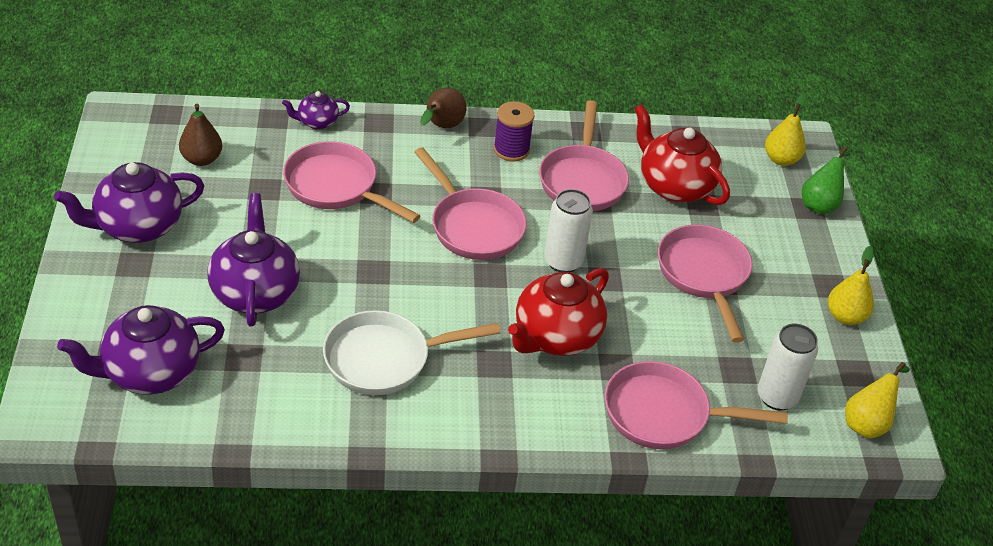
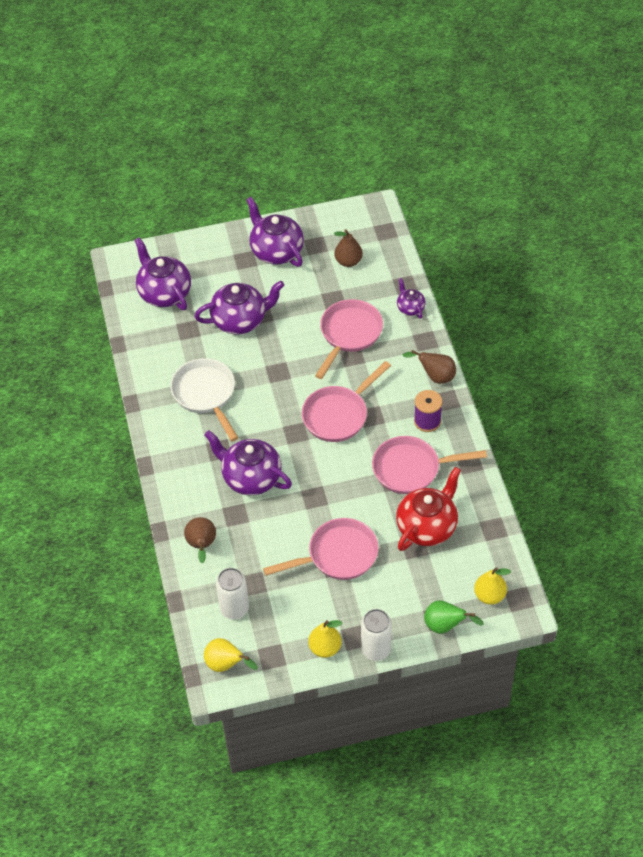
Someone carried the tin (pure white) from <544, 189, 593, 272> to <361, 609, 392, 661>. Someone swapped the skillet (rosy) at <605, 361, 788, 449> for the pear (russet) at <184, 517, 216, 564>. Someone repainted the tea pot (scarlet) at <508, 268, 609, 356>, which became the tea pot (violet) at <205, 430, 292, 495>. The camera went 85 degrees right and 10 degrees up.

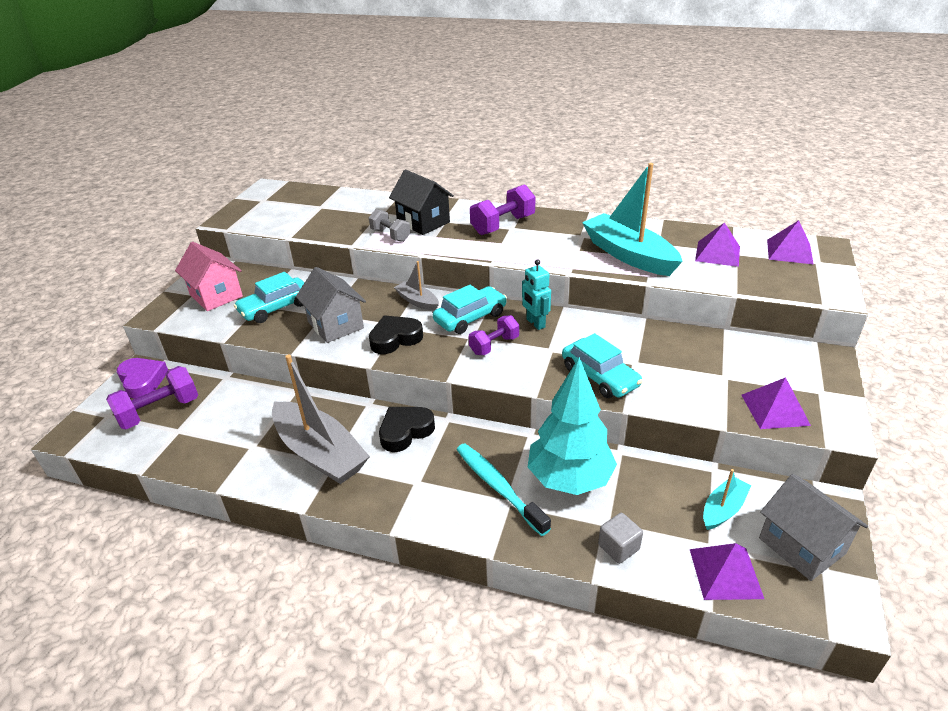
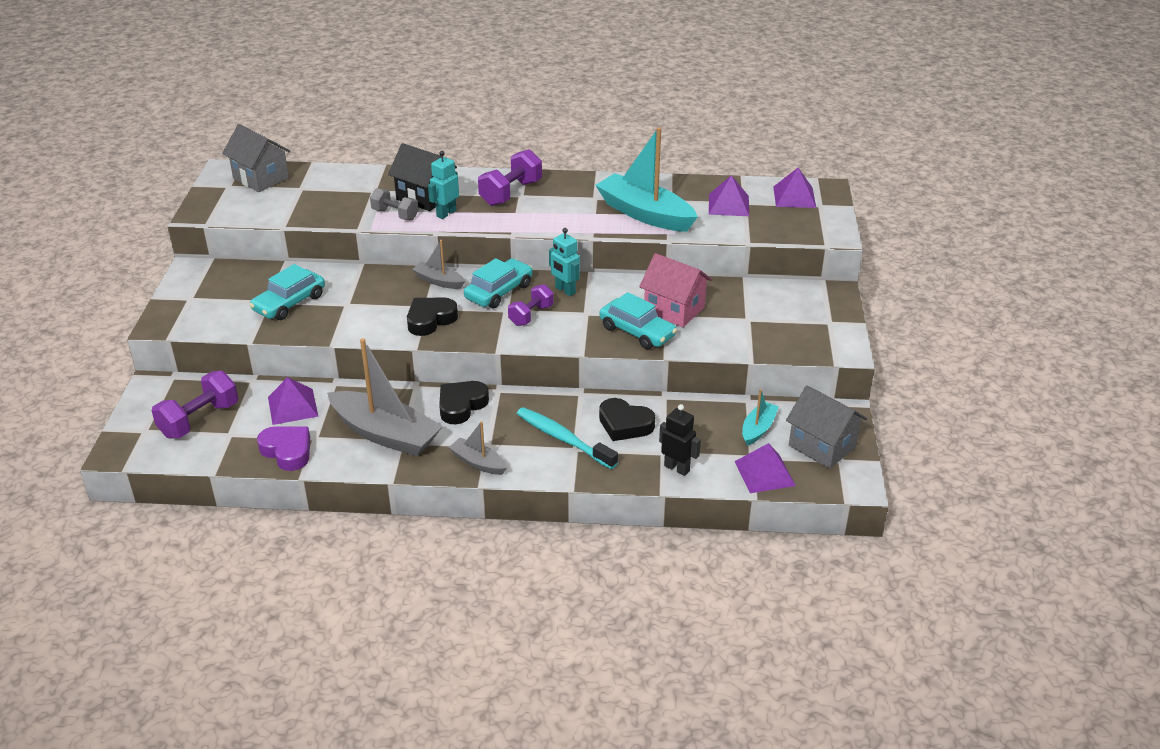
Someone put down the toy robot (teal) at <428, 151, 459, 219>. Someone put down the sailboat (gray) at <449, 421, 507, 475>. Someone carried the love heart (violet) from <117, 358, 168, 399> to <257, 426, 310, 471>. Someone carried the cottage (rosy) from <175, 242, 243, 311> to <639, 253, 712, 327>. Someone carried the cottage (gray) from <296, 267, 366, 343> to <222, 124, 291, 192>. Someone carried the pyramid (violet) from <741, 377, 811, 429> to <268, 377, 318, 425>. Someone swapped the fir tree (teal) at <528, 357, 617, 495> for the love heart (jet-black) at <599, 398, 655, 441>. Someone swapped the solid cube (gray) at <598, 513, 643, 564> for the toy robot (jet-black) at <659, 404, 701, 476>. The camera went 15 degrees left and 0 degrees up.

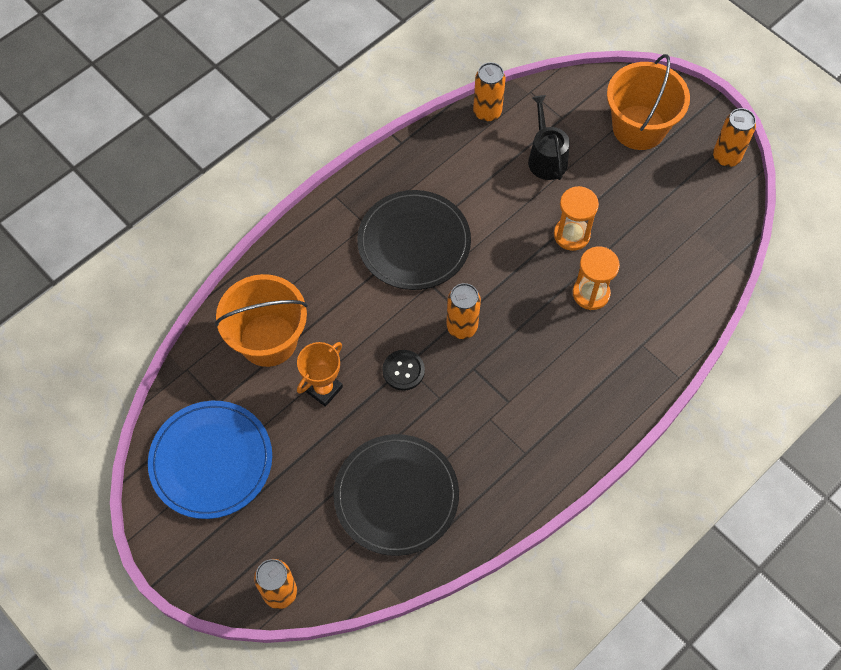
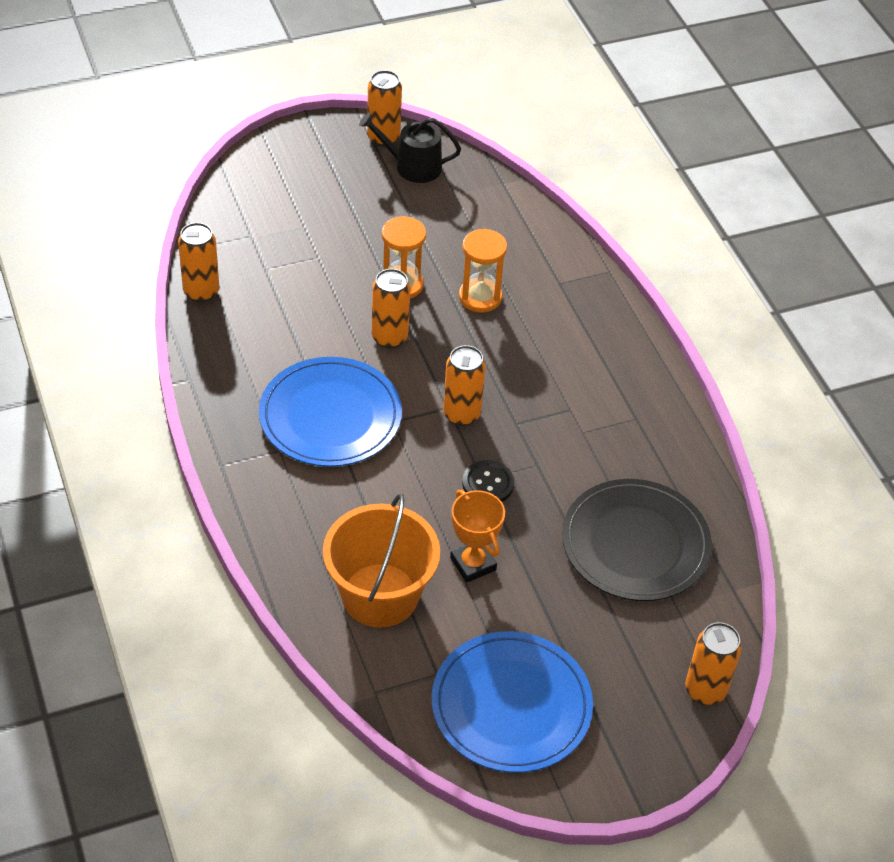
Someone took away the bucket (bright orange) at <607, 54, 690, 150>. Someone put down the tin (bright orange) at <372, 269, 410, 349>. Someone carried the watering can (jet-black) from <528, 95, 570, 180> to <359, 113, 461, 183>. Someone repainted the plate (jet-black) at <357, 190, 471, 290>, which became the plate (royal blue) at <259, 357, 402, 467>. The camera went 70 degrees left and 15 degrees down.

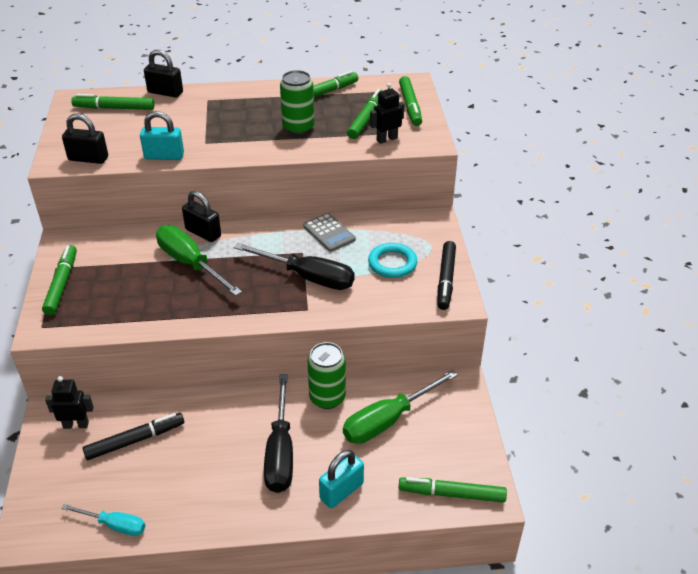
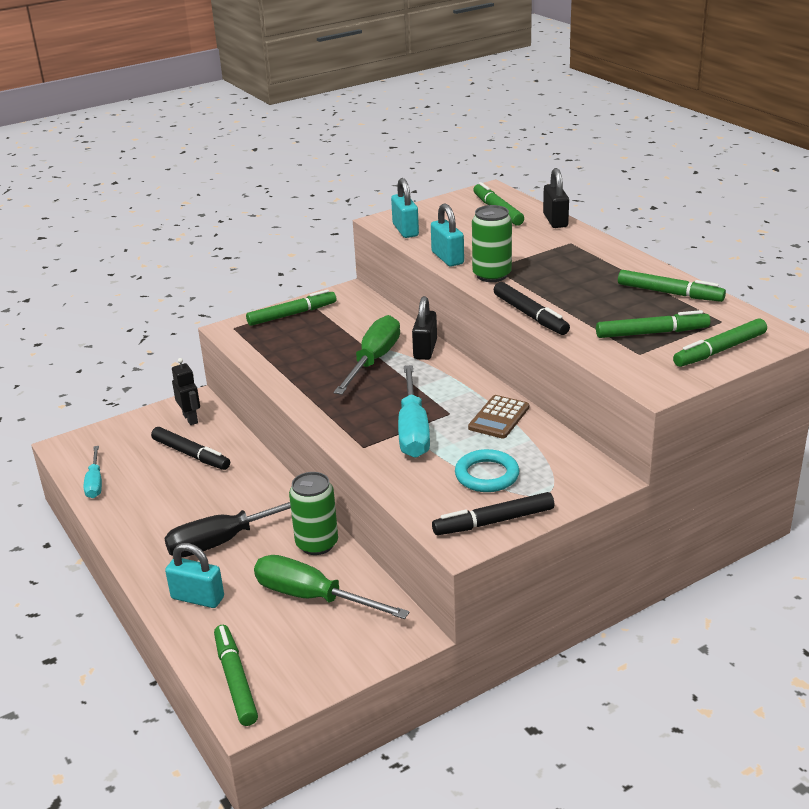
Someone took away the toy robot (jet-black) at <370, 83, 405, 144>. Someone put down the marker pen (jet-black) at <494, 282, 570, 335>. Someone carried the tin (emerald) from <280, 70, 314, 135> to <472, 205, 512, 282>. Someone repainted the small lock (jet-black) at <62, 114, 108, 164>, which became the small lock (teal) at <391, 178, 419, 238>. Someone repainted the screwdriver (jet-black) at <234, 243, 355, 290>, which became the screwdriver (teal) at <398, 365, 430, 458>. Someone repainted the adding machine (gray) at <303, 213, 356, 252>, which became the adding machine (russet) at <468, 395, 529, 438>. The camera went 65 degrees right and 10 degrees down.

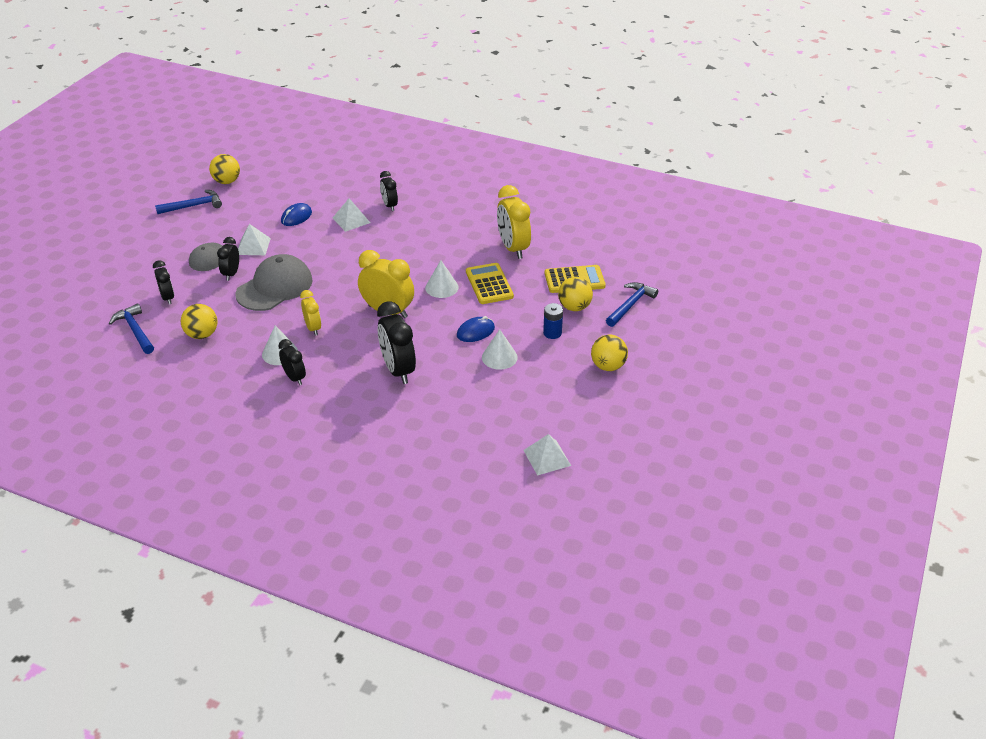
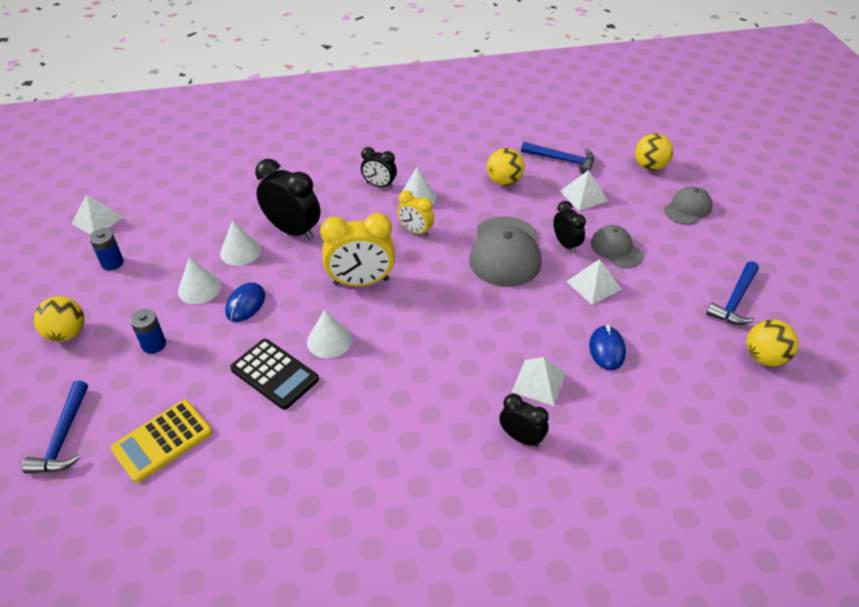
Someone took away the bedside clock (yellow) at <497, 185, 531, 259>. Someone put down the battery (royal blue) at <89, 229, 124, 270>. Someone put down the solid cone (pure white) at <220, 220, 261, 266>. Someone put down the peaked cap (gray) at <664, 186, 713, 224>. Someone carried the sphere (yellow) from <558, 277, 593, 311> to <635, 133, 673, 170>. Someone swapped the bedside clock (jet-black) at <153, 260, 174, 305> for the pyramid (pure white) at <560, 170, 608, 211>. Someone repainted the adding machine (yellow) at <466, 263, 514, 304>, which became the adding machine (jet-black) at <230, 339, 319, 410>. The camera went 145 degrees right and 5 degrees up.

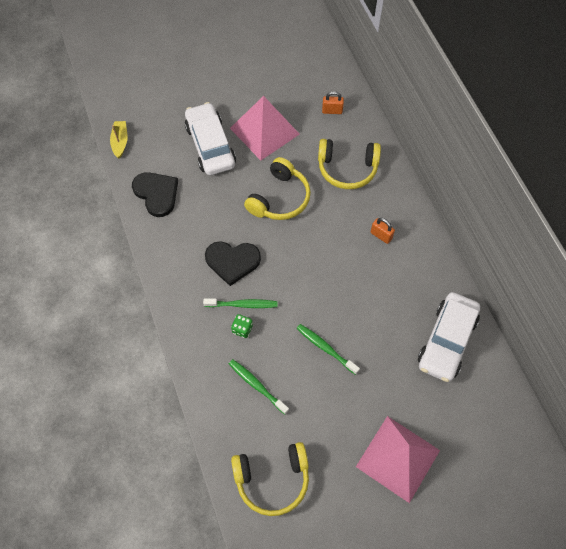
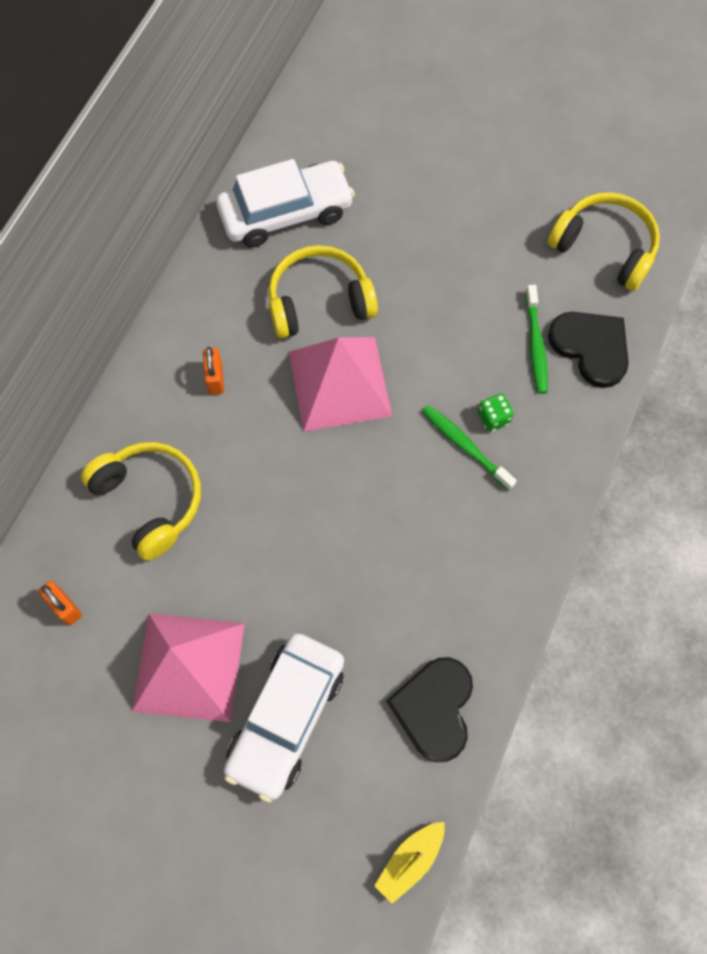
Someone took away the tooth brush (emerald) at <296, 324, 360, 375>. Someone carried the love heart (jet-black) from <205, 241, 261, 286> to <548, 312, 629, 388>. Someone carried the headphones (yellow) from <244, 157, 311, 220> to <269, 245, 378, 338>. Someone carried the pyramid (rosy) from <356, 416, 440, 503> to <289, 337, 392, 432>. The camera went 135 degrees left and 5 degrees up.

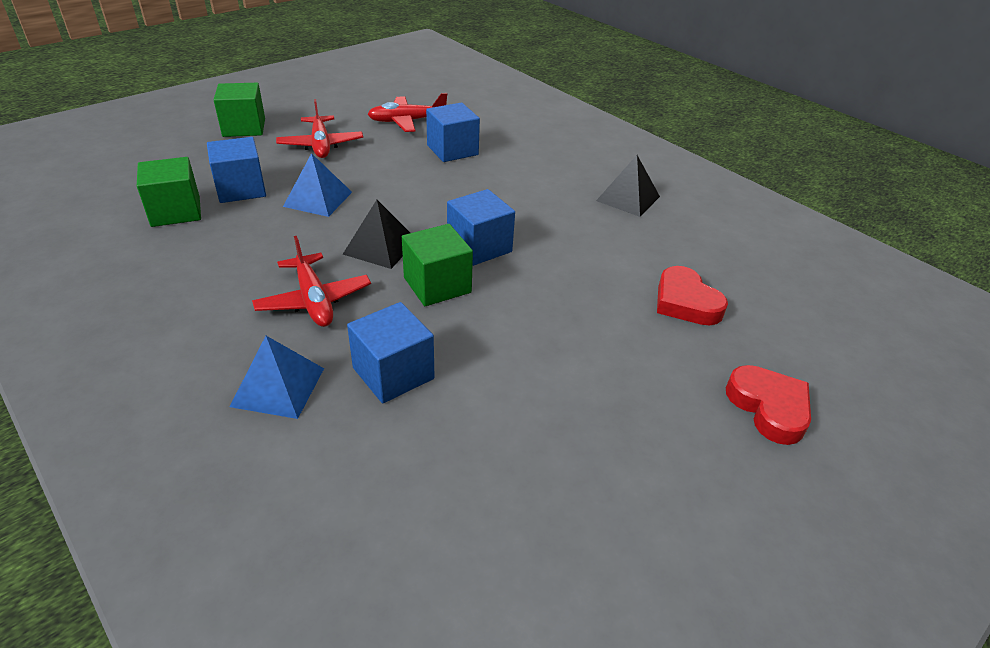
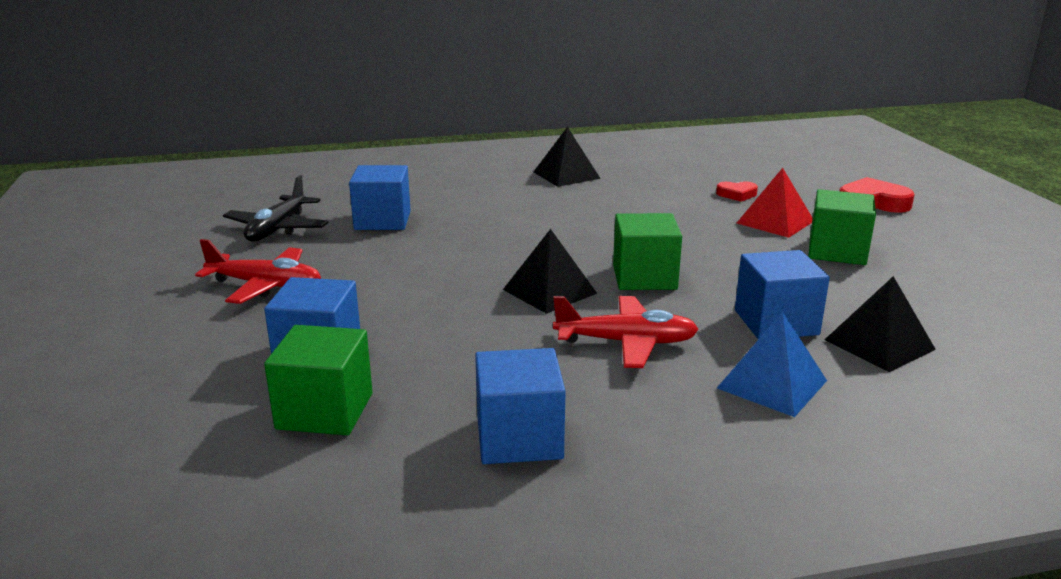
Someone took away the pyramid (royal blue) at <283, 153, 352, 217>. Someone put down the pyramid (scarlet) at <737, 168, 813, 238>. Someone put down the pyramid (jet-black) at <825, 276, 936, 372>. Someone carried the solid cube (emerald) from <214, 83, 265, 137> to <808, 189, 876, 265>. Someone carried the solid cube (royal blue) from <447, 189, 515, 266> to <475, 348, 566, 464>. Someone repainted the aeroplane (scarlet) at <368, 93, 447, 132>, which became the aeroplane (jet-black) at <223, 175, 328, 242>. Someone scaled the love heart (scarlet) at <657, 266, 728, 325> by 0.58. The camera went 60 degrees left and 15 degrees down.

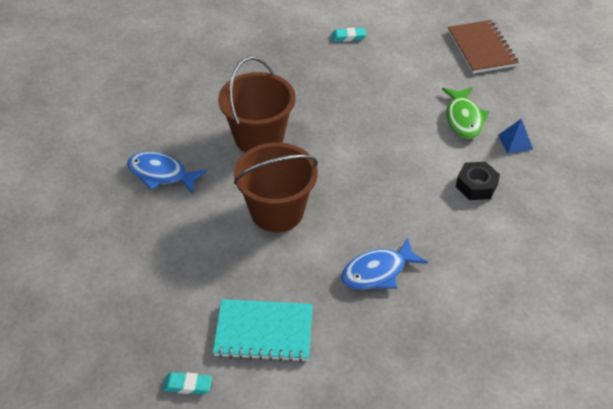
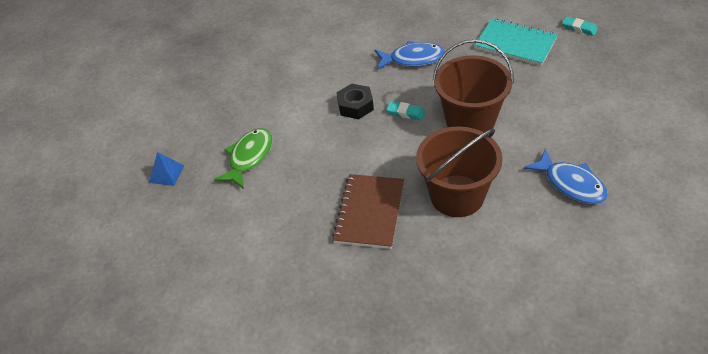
Someone carried the gum eraser (teal) from <331, 28, 366, 42> to <386, 101, 425, 120>. Someone carried the notebook (russet) from <448, 20, 519, 74> to <332, 174, 404, 249>. Someone carried the hex nut (jet-black) from <456, 162, 500, 200> to <337, 83, 374, 119>. Someone carried the pyramid (royal blue) from <498, 118, 533, 154> to <149, 152, 184, 186>. The camera went 150 degrees left and 0 degrees up.

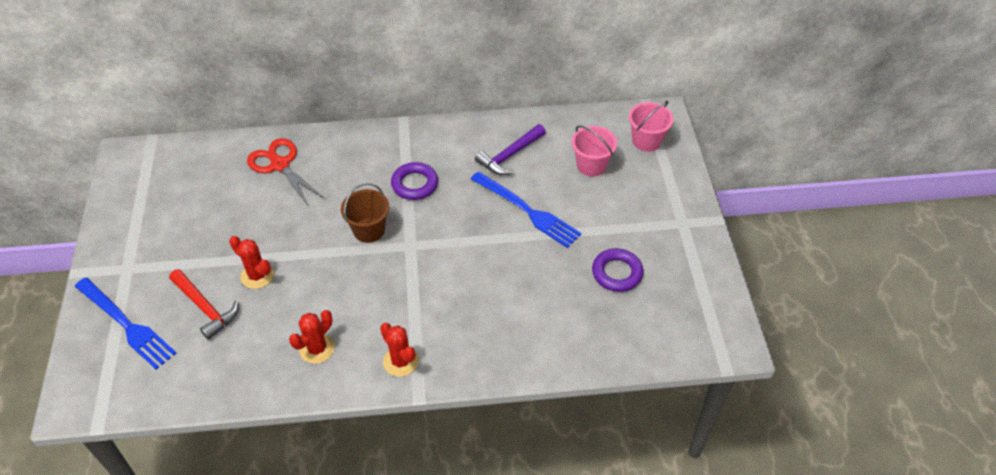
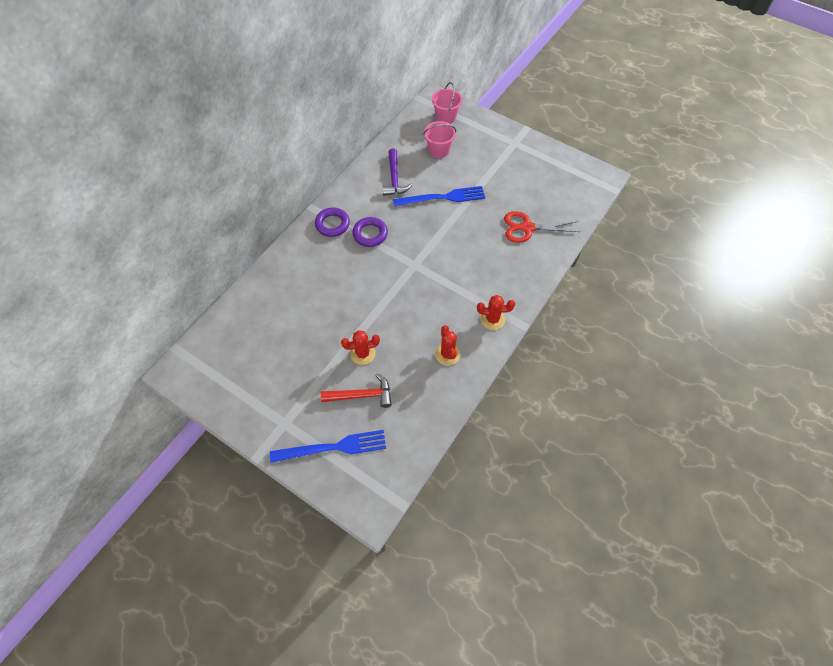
Someone took away the bucket (russet) at <341, 183, 390, 243>. Someone carried the pair of scissors (scarlet) from <247, 138, 325, 207> to <504, 211, 580, 243>. Someone carried the torus (violet) from <592, 248, 644, 292> to <315, 207, 350, 237>. The camera went 50 degrees left and 10 degrees up.

